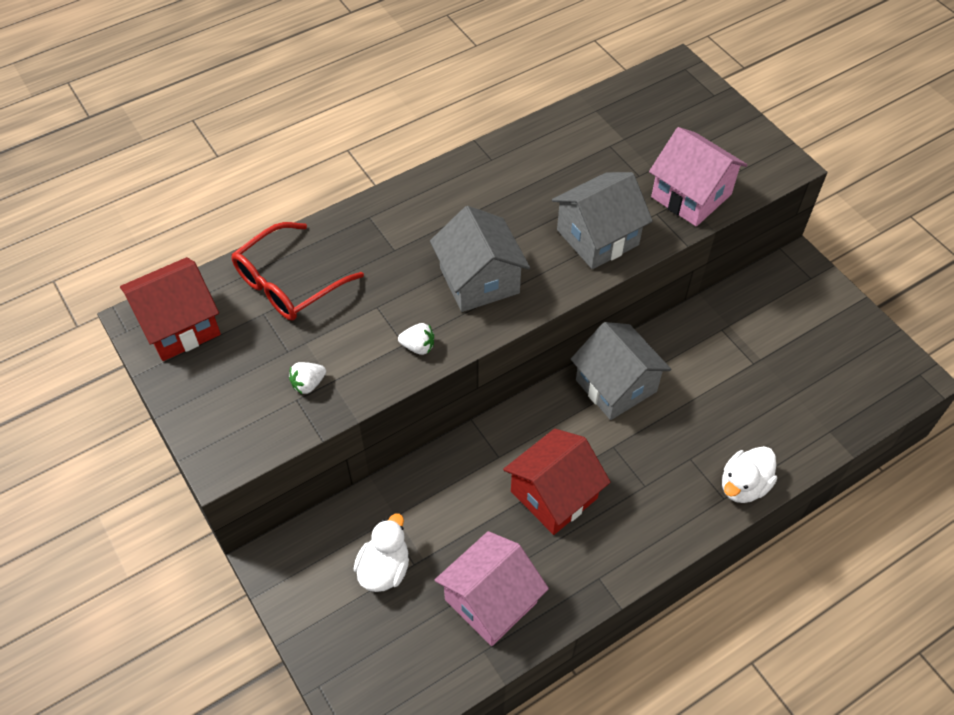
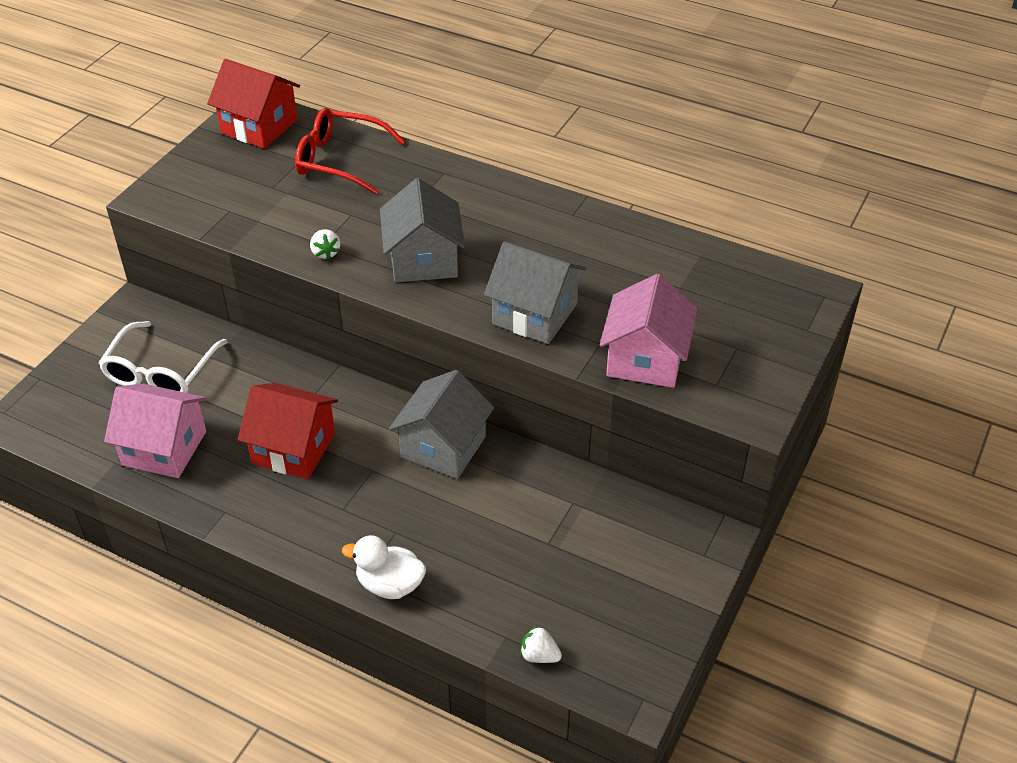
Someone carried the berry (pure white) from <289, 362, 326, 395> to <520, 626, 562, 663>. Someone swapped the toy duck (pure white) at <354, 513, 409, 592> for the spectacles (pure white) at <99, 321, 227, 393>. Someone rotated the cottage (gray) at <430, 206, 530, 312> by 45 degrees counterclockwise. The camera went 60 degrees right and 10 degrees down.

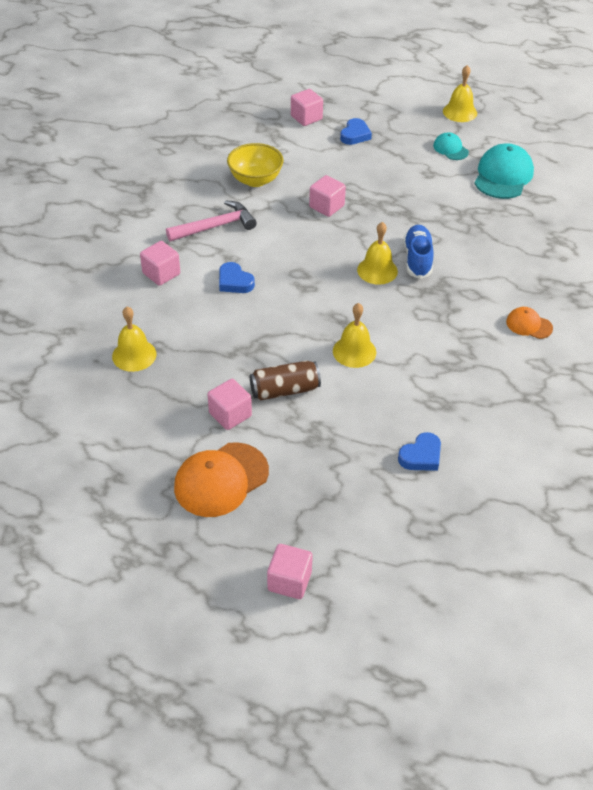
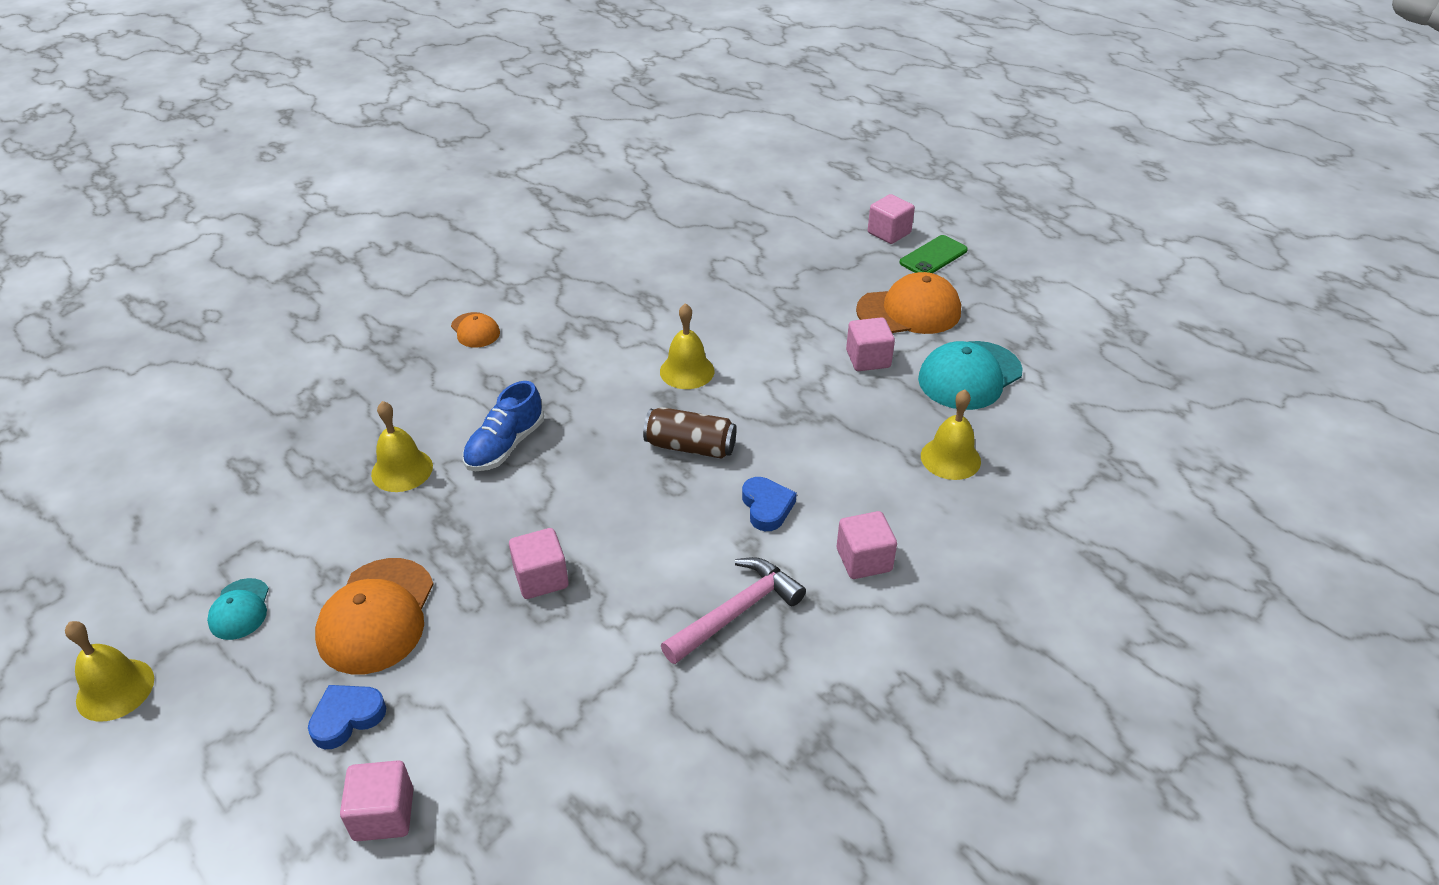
Someone took away the serving bowl (yellow) at <227, 143, 283, 187>. Someone took away the love heart (royal blue) at <398, 432, 441, 471>. Someone put down the peaked cap (bright orange) at <315, 558, 434, 674>. Someone put down the phone (emerald) at <900, 235, 968, 273>. Someone carried the tin (russet) from <250, 361, 321, 400> to <643, 407, 737, 459>. Someone carried the school bell (yellow) from <357, 222, 398, 285> to <371, 401, 433, 492>. Someone carried the peaked cap (teal) from <474, 143, 534, 199> to <918, 341, 1023, 410>. Someone rotated the carpenter's hammer (rosy) at <166, 201, 257, 242> by 135 degrees clockwise. The camera went 150 degrees left and 5 degrees down.

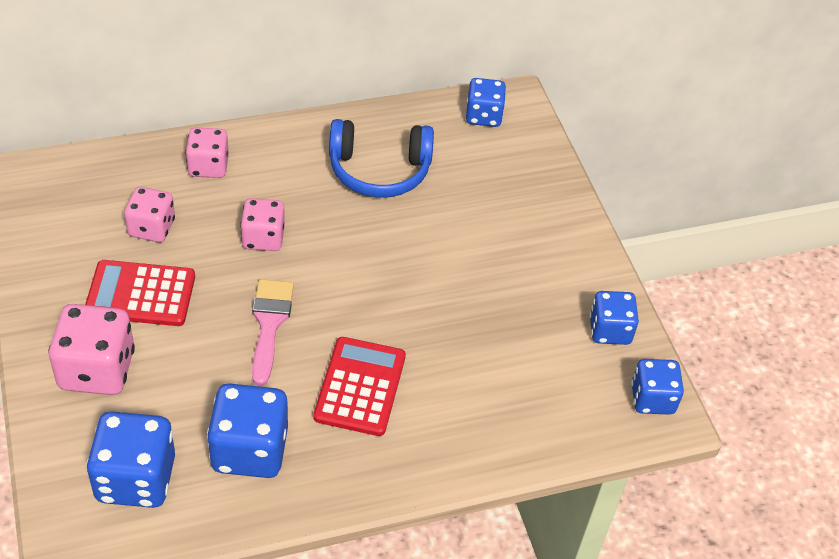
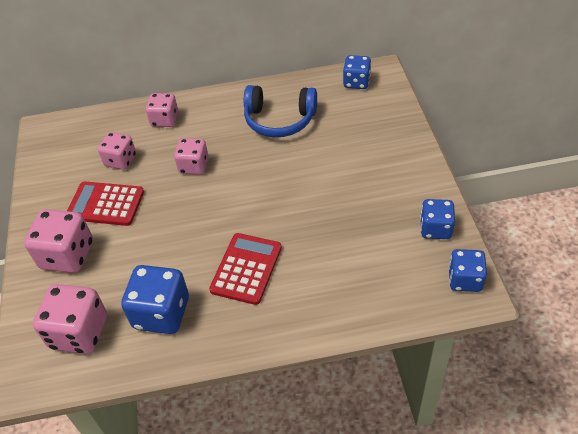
Someone took away the paint brush (rosy) at <252, 279, 294, 386>. Someone repainted the dice (royal blue) at <86, 411, 175, 508>, which became the dice (rosy) at <33, 284, 107, 354>. The camera went 15 degrees right and 0 degrees up.

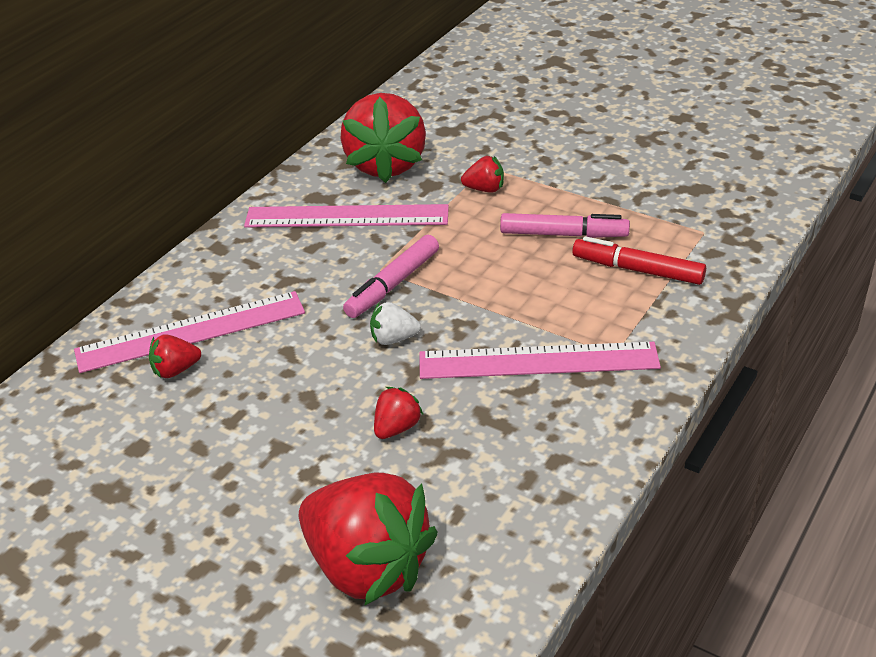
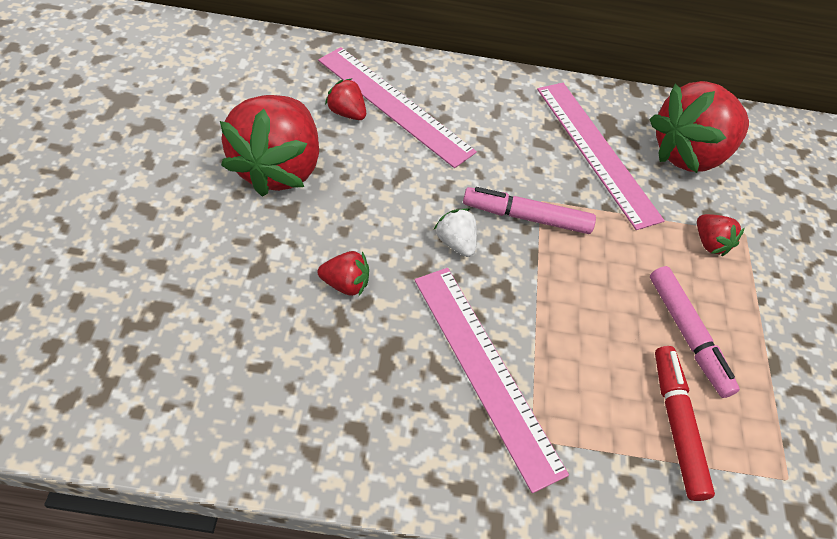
Someone carried the berry (scarlet) from <299, 473, 438, 605> to <220, 95, 319, 197>. The camera went 55 degrees right and 15 degrees up.

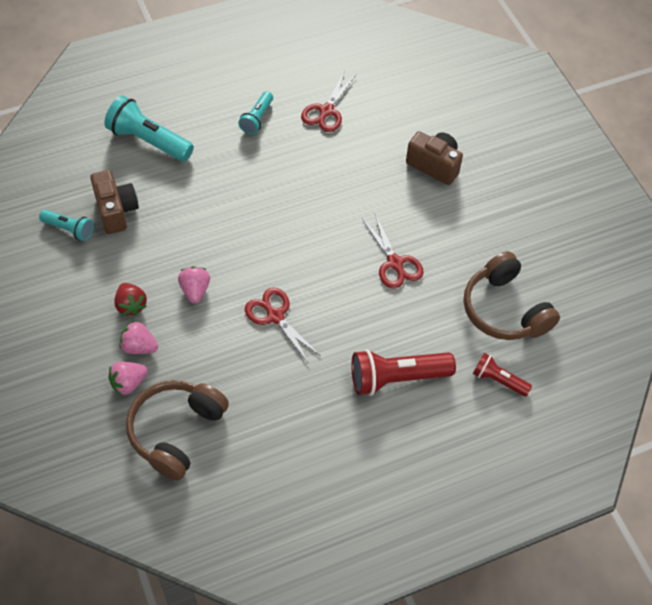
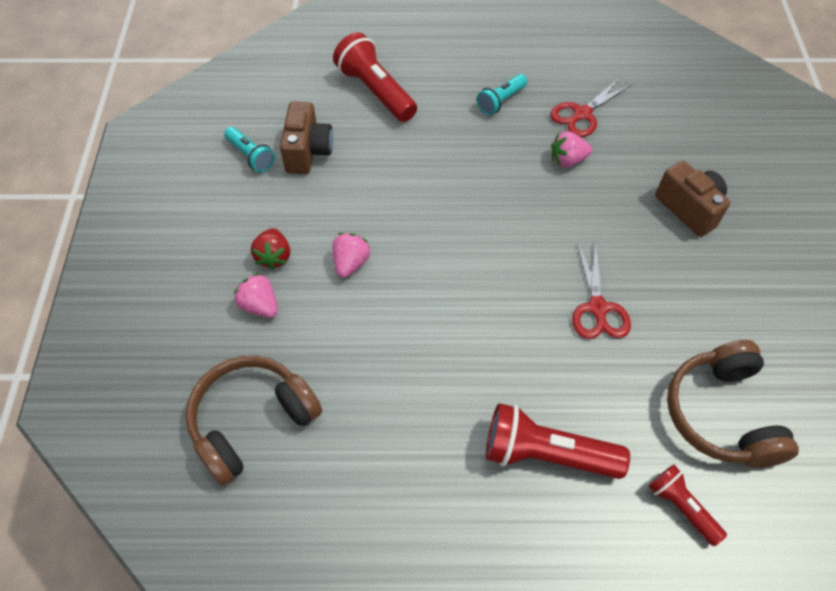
Someone took away the pair of scissors (scarlet) at <245, 288, 321, 364>. Someone carried the berry (rosy) from <108, 361, 148, 396> to <551, 131, 592, 167>. Someone repainted the torch (teal) at <104, 95, 194, 162>, which became the torch (scarlet) at <333, 32, 417, 122>. The camera went 25 degrees right and 0 degrees up.

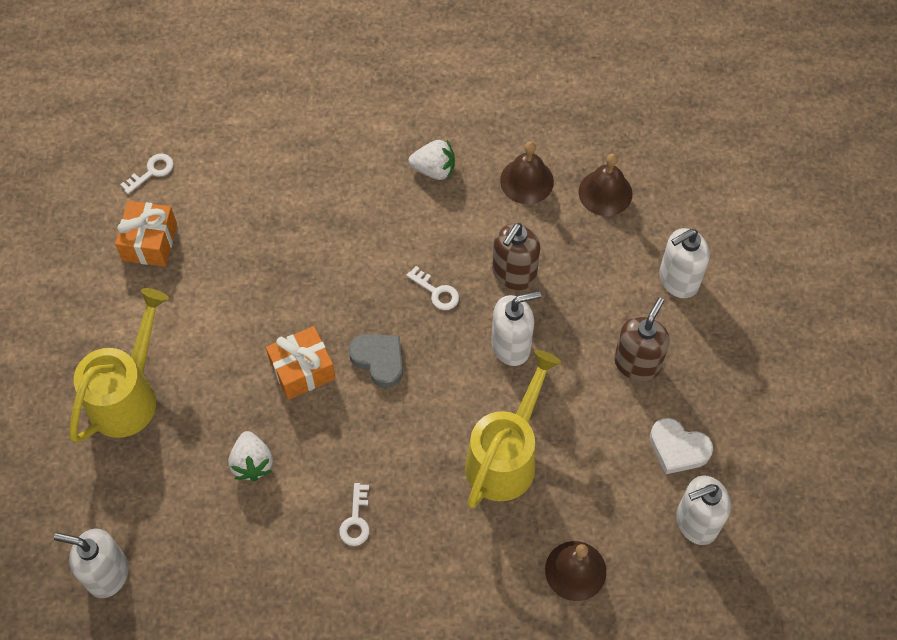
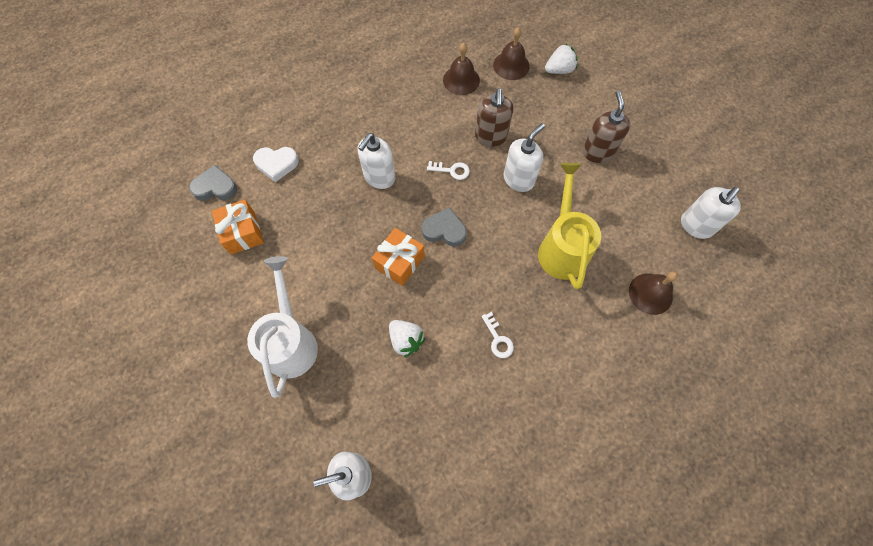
Someone carried the berry (pure white) from <408, 140, 455, 180> to <545, 43, 578, 74>. Someone carried the love heart (pure white) from <650, 418, 713, 474> to <253, 147, 299, 182>. Someone carried the soap pump (pure white) from <659, 228, 710, 298> to <358, 133, 395, 189>. Someone swapped the latchkey (pure white) at <120, 154, 174, 194> for the love heart (gray) at <189, 165, 237, 201>. Someone repainted the watering can (yellow) at <70, 288, 169, 443>, which became the watering can (pure white) at <247, 256, 318, 398>. The camera went 30 degrees left and 5 degrees up.

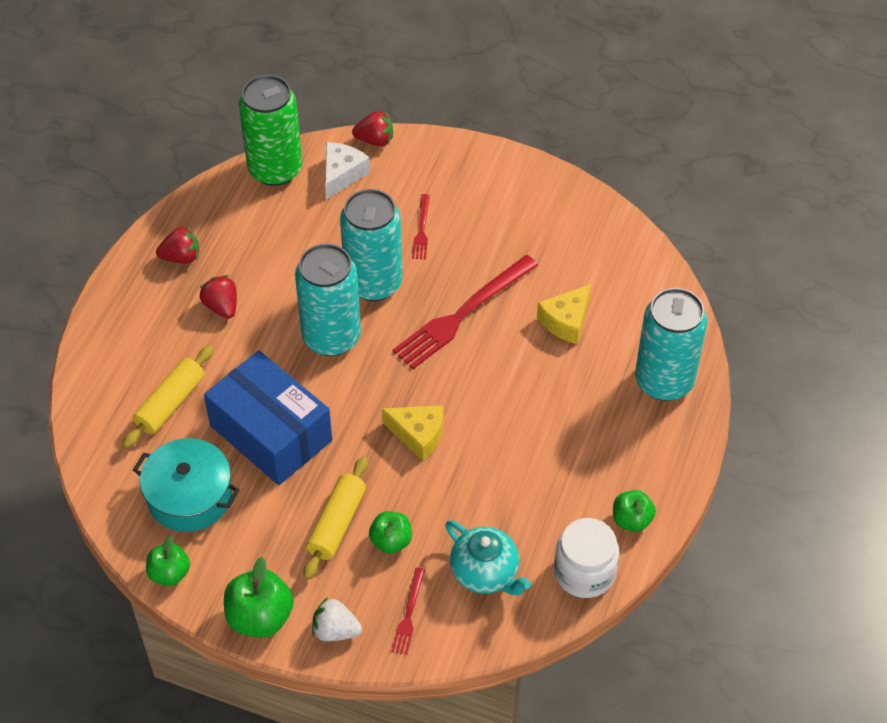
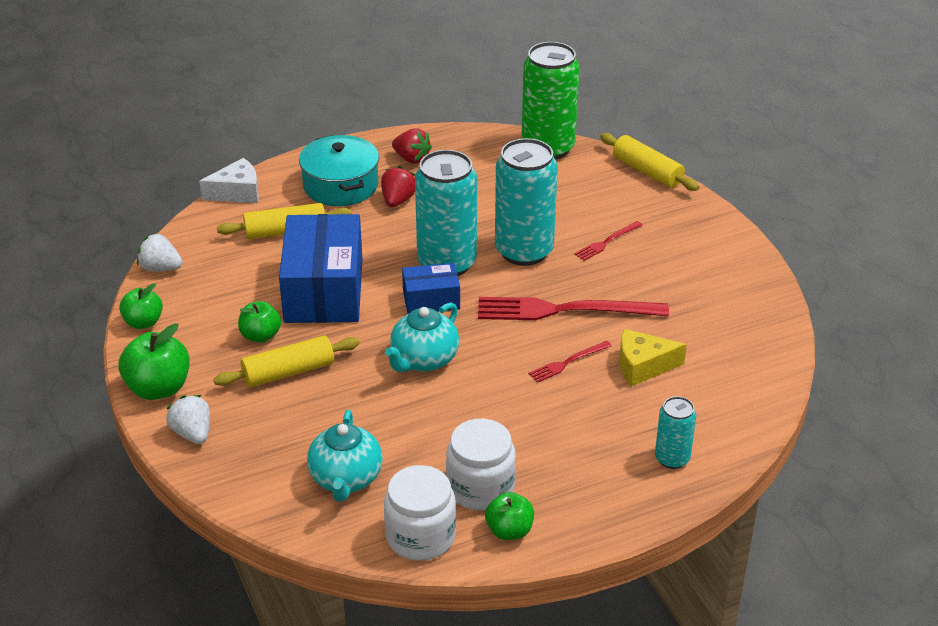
Someone put down the berry (pure white) at <137, 233, 183, 272>. Someone put down the box (royal blue) at <402, 263, 460, 314>. Someone put down the preserve jar (pure white) at <446, 419, 516, 511>. Someone carried the stockpot (teal) from <133, 438, 240, 532> to <299, 135, 379, 206>. Someone carried the cheese wedge (pure white) from <325, 142, 370, 199> to <199, 158, 259, 203>. Someone carried the apple (emerald) from <369, 511, 412, 553> to <238, 301, 281, 343>. Someone carried the fork (scarlet) from <391, 568, 425, 655> to <529, 341, 612, 383>. Someone swapped the berry (scarlet) at <352, 111, 393, 146> for the pastry roller (yellow) at <600, 133, 699, 191>. Someone swapped the cheese wedge (yellow) at <382, 405, 444, 461> for the tea pot (teal) at <385, 302, 459, 372>. Someone scaled the tin (teal) at <635, 288, 707, 401> by 0.51. The camera went 45 degrees right and 15 degrees down.

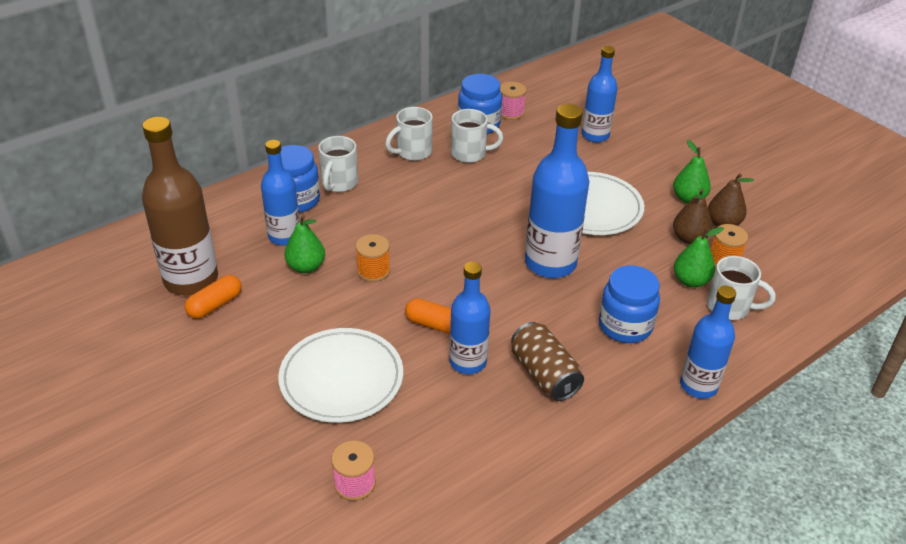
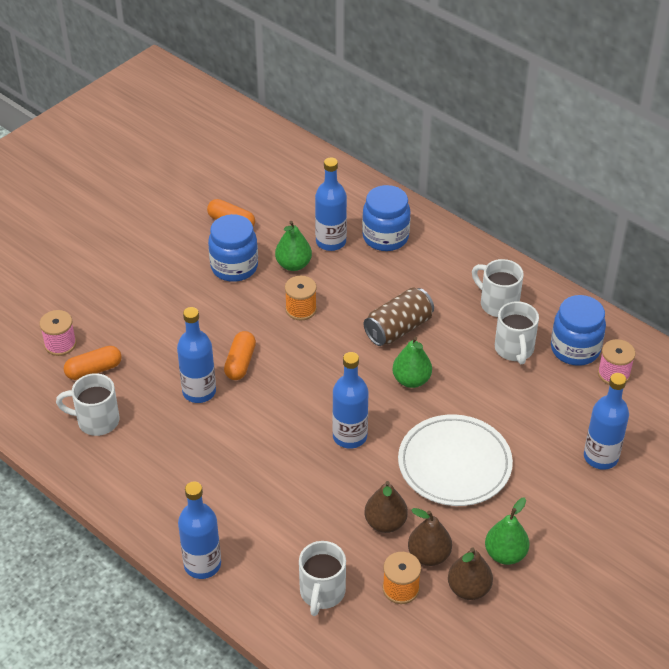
Someone took away the flask (russet) at <142, 117, 218, 296>. Someone took away the plate (pure white) at <278, 328, 403, 423>. Someone put down the capsule (bright orange) at <64, 346, 122, 380>. Someone put down the pear (russet) at <364, 481, 408, 533>. Someone carried the coffee mug (pure white) from <318, 136, 358, 192> to <56, 373, 120, 436>. Someone carried the tin (russet) from <511, 322, 584, 401> to <364, 288, 434, 346>. Someone carried the preserve jar (royal blue) from <599, 265, 660, 343> to <208, 214, 258, 282>. Someone carried the pear (emerald) from <674, 227, 724, 288> to <392, 337, 432, 388>. Someone scaled the flask (royal blue) at <525, 104, 590, 278> by 0.64. The camera went 80 degrees right and 5 degrees up.

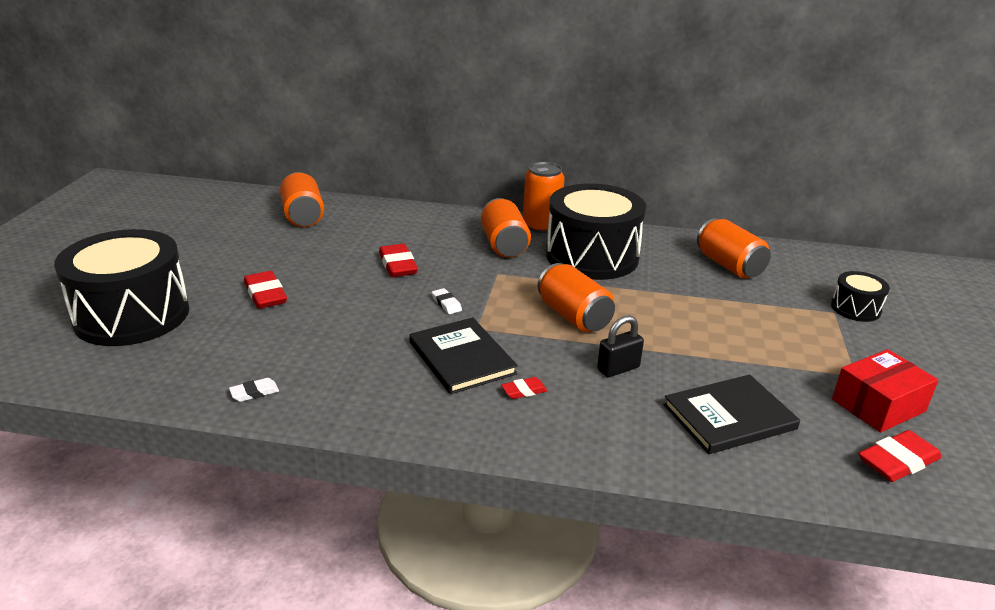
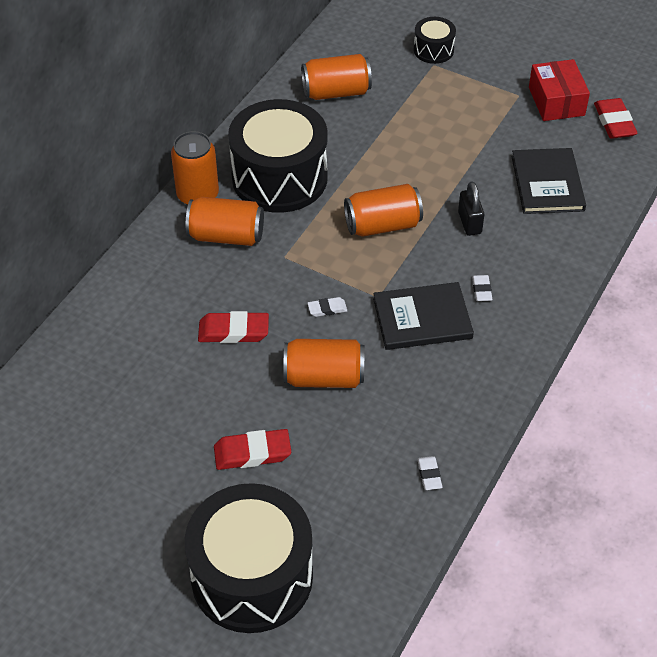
Someone carried the tin (bright orange) from <280, 172, 324, 227> to <283, 339, 364, 388>. Someone repainted the gum eraser (scarlet) at <501, 377, 548, 399>, which became the gum eraser (pure white) at <472, 275, 493, 301>. The camera went 70 degrees left and 20 degrees up.

